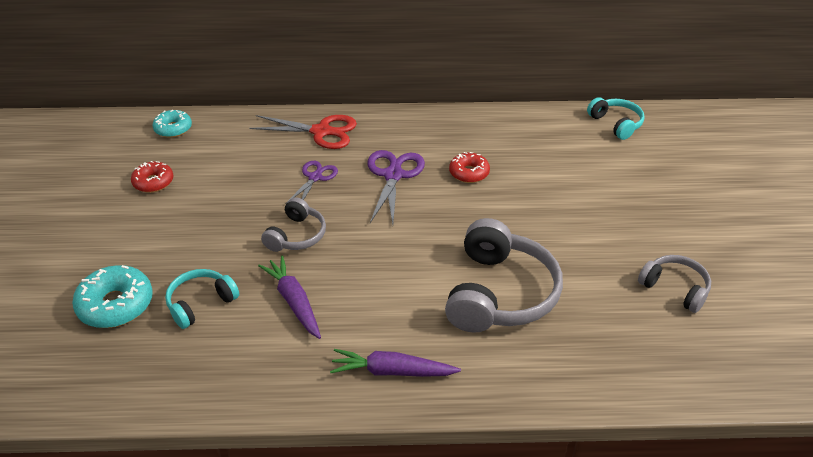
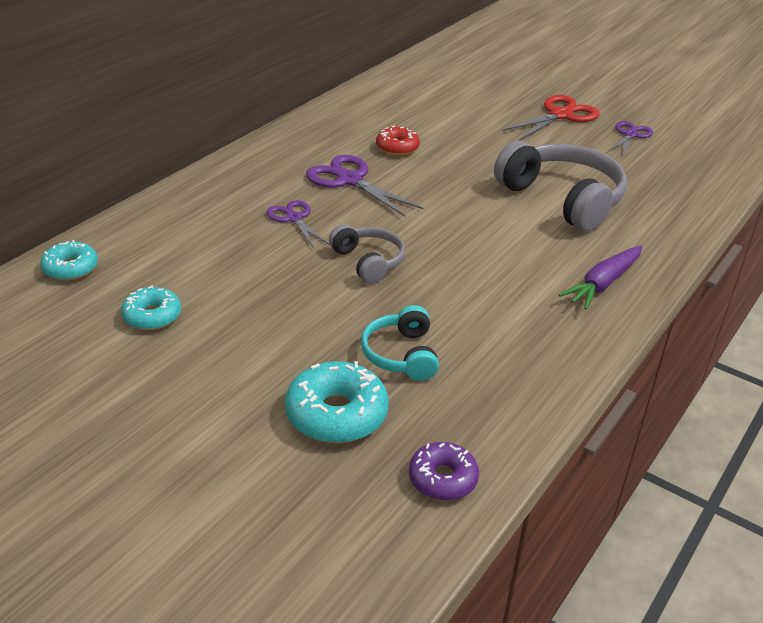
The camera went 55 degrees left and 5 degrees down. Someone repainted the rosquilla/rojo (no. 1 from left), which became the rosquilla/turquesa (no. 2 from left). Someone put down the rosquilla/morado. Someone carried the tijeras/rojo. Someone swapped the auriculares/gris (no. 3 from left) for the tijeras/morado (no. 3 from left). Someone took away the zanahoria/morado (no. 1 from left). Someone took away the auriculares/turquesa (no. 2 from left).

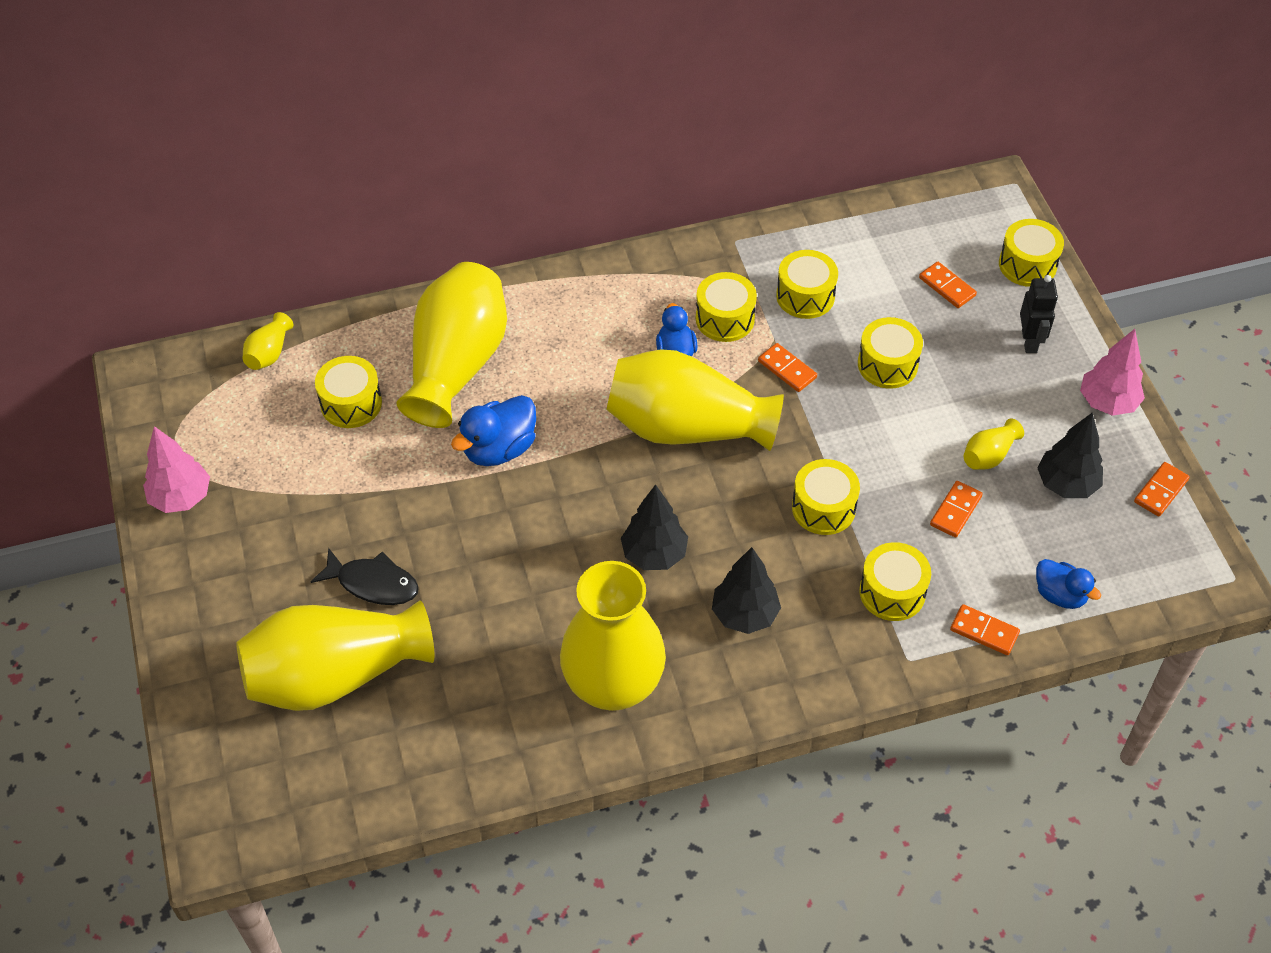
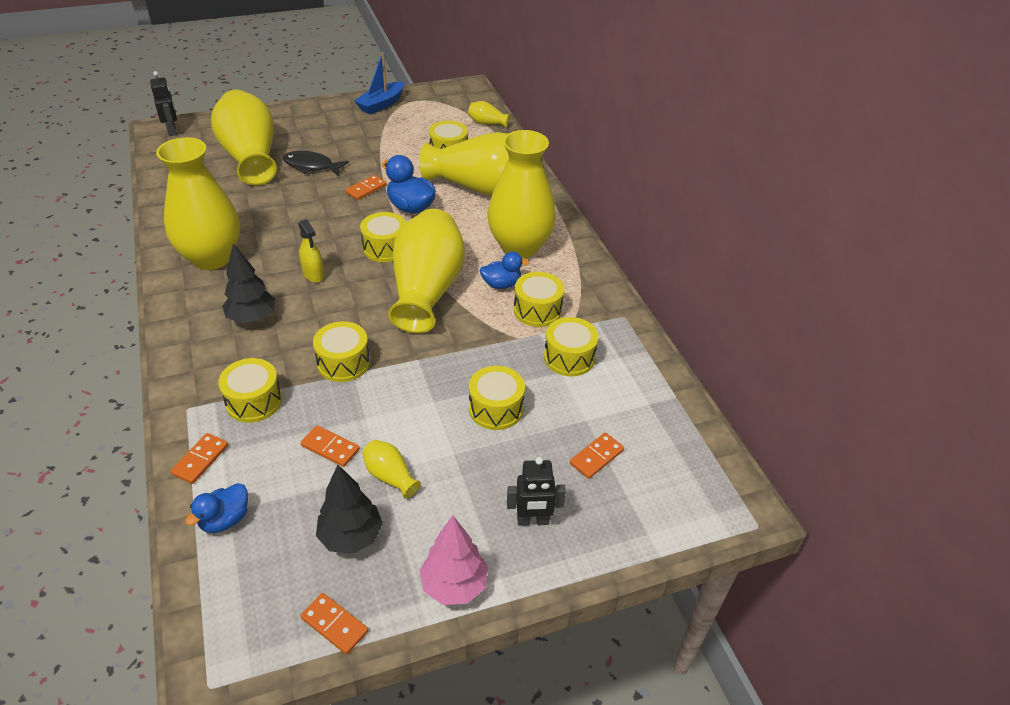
The camera went 85 degrees right and 10 degrees down. Someone put down the robot/negro (no. 1 from left). Someone rotated the pez/negro by 90 degrees clockwise. Someone swapped the árbol/negro (no. 1 from left) for the pulverizador/amarillo. Someone carried the ficha de dominó/naranja (no. 1 from left in the first image). Someone swapped the árbol/rosa (no. 1 from left) for the barco/azul. Someone carried the tambor/amarillo (no. 7 from left in the first image). Someone put down the florero/amarillo (no. 7 from left).

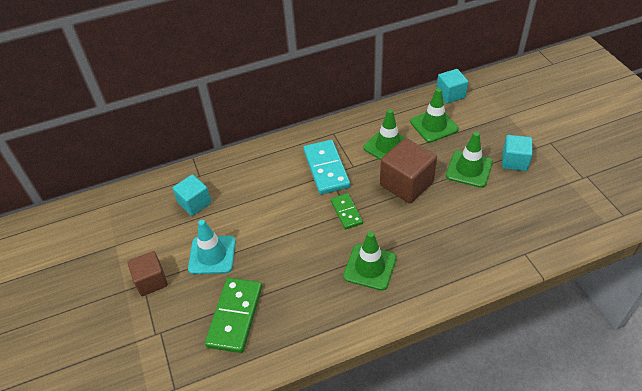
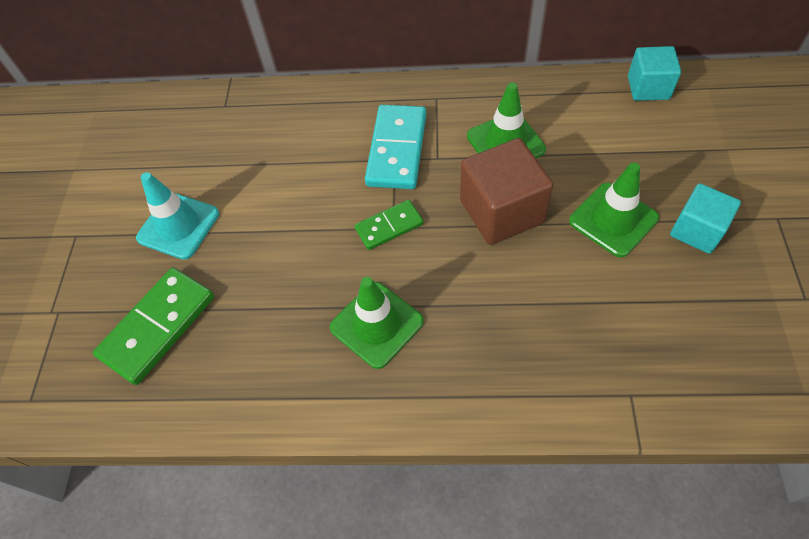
The camera went 25 degrees right and 10 degrees up. Someone rotated the ficha de dominó/verde (no. 2 from left) by 60 degrees clockwise. Someone took away the cubo/marrón (no. 1 from left). Someone took away the cubo/turquesa (no. 1 from left). Someone took away the cono de tráfico/verde (no. 3 from left).

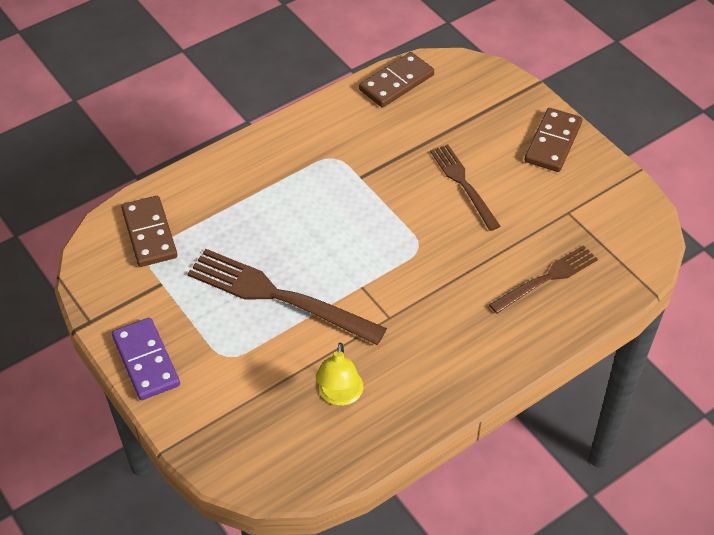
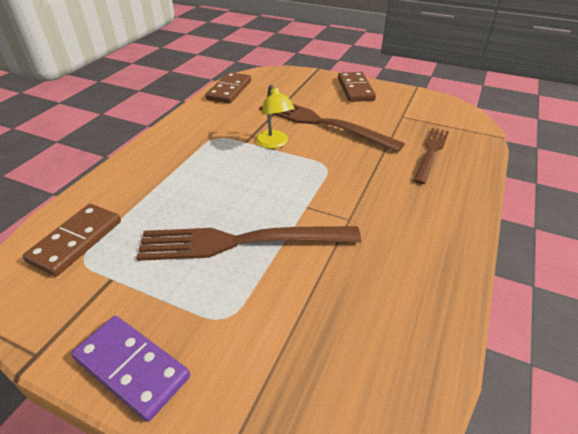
The camera went 30 degrees left and 10 degrees down. Someone rotated the ficha de dominó/marrón (no. 1 from left) by 75 degrees clockwise. Someone carried the lámpara/amarillo. Someone scaled the tenedor/marrón (no. 2 from left) by 1.65.

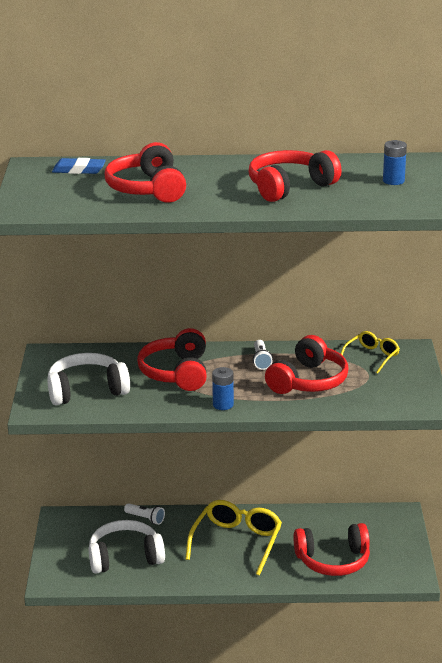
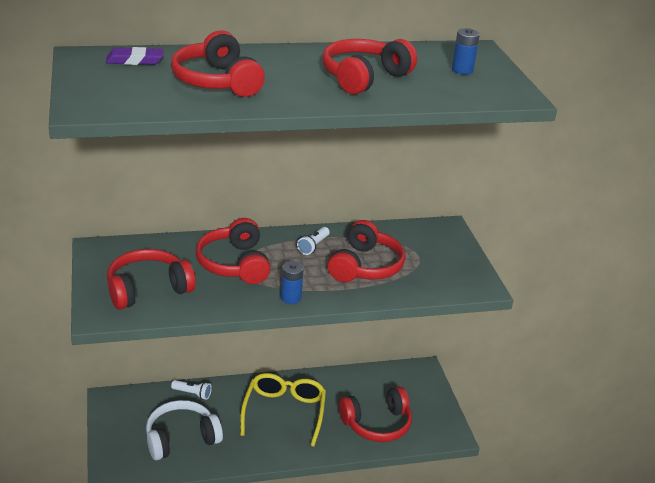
The camera went 15 degrees left and 5 degrees up. Someone repainted the goma de borrar/azul, which became the goma de borrar/morado. Someone repainted the auriculares/blanco (no. 1 from left), which became the auriculares/rojo (no. 1 from left). Someone rotated the lámpara de mano/blanco (no. 2 from left) by 45 degrees clockwise. Someone took away the gafas/amarillo (no. 2 from left).

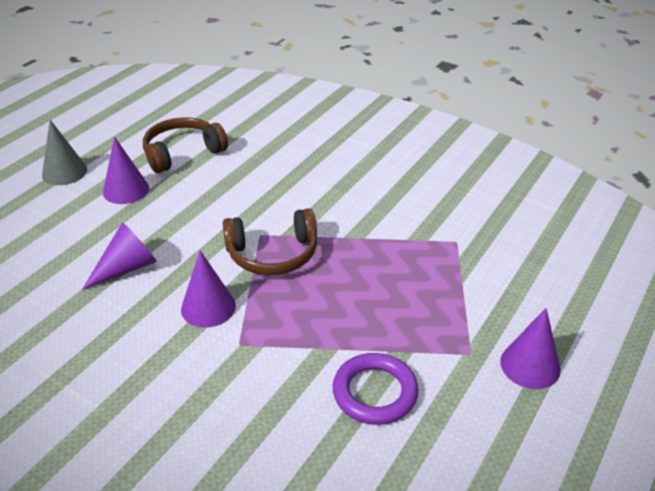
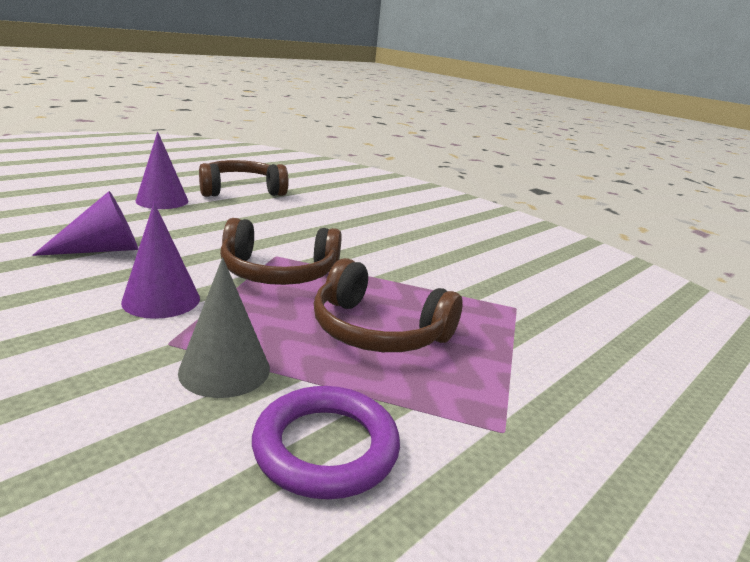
The camera went 10 degrees right and 15 degrees down. Someone carried the cono/gris. Someone put down the auriculares/marrón (no. 3 from left). Someone took away the cono/morado (no. 4 from left).

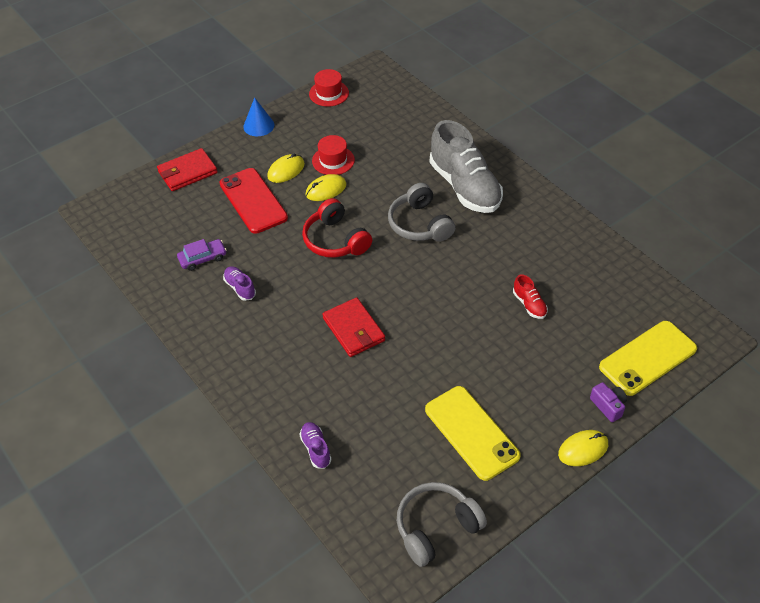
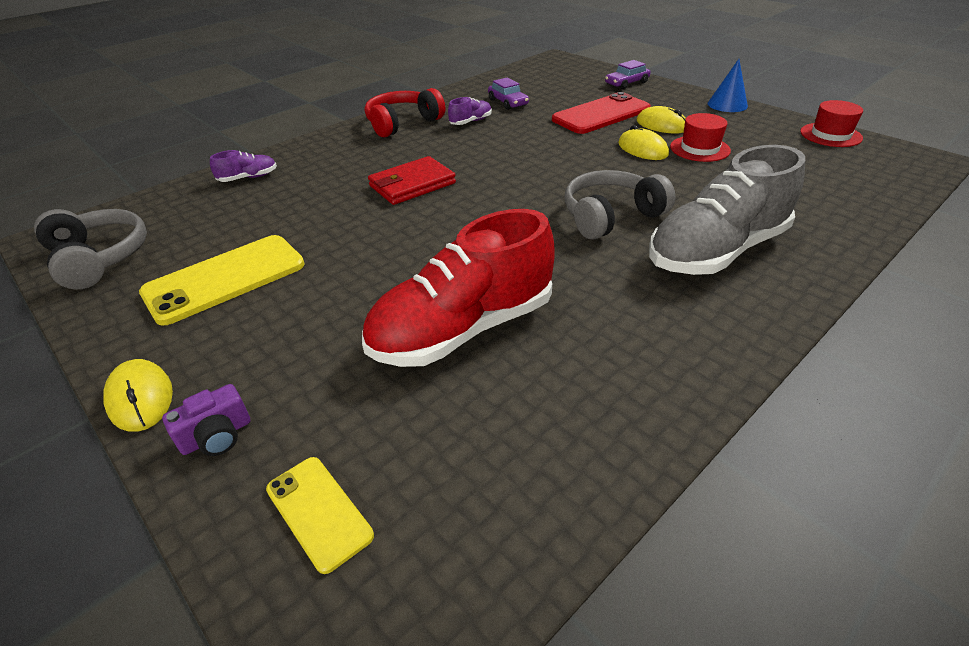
The camera went 85 degrees right and 10 degrees down. Someone scaled the móvil/amarillo (no. 2 from left) by 0.56. Someone scaled the zapato/rojo by 2.39. Someone carried the auriculares/rojo. Someone swapped the cartera/rojo (no. 1 from left) for the coche/morado (no. 2 from left).

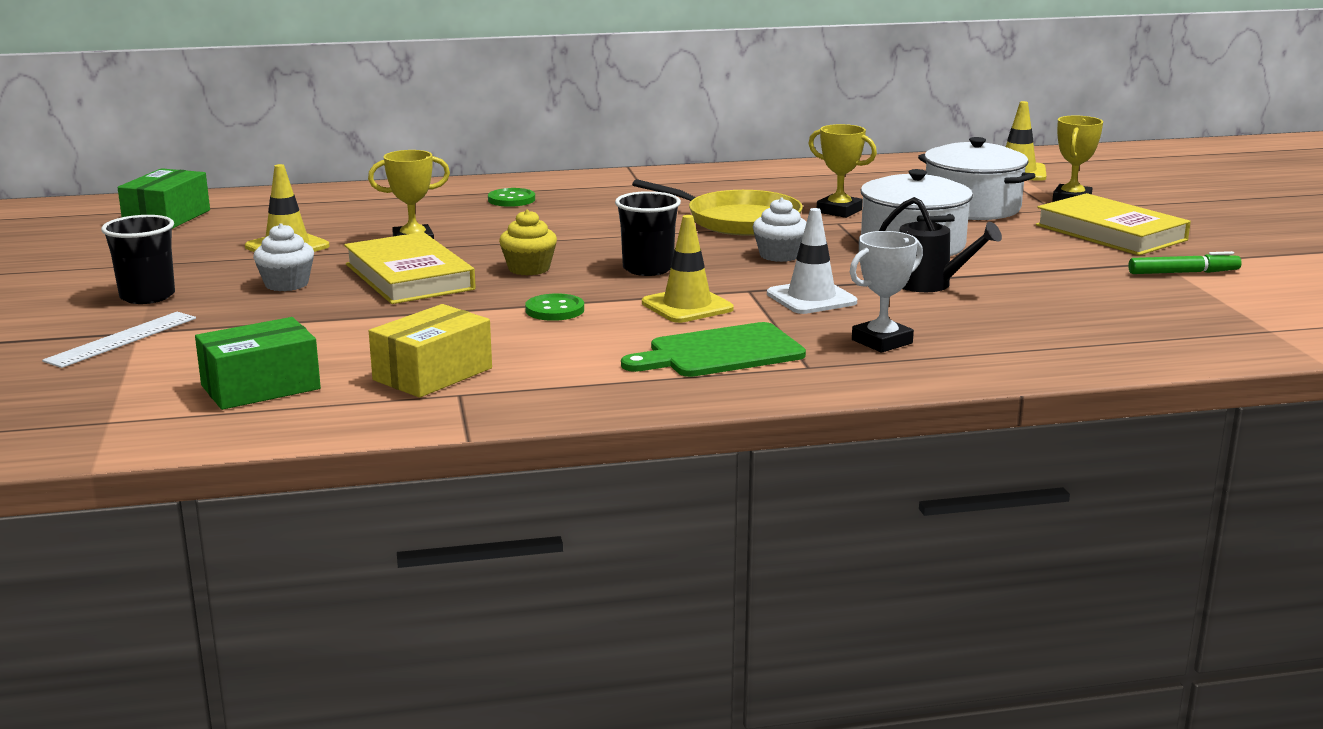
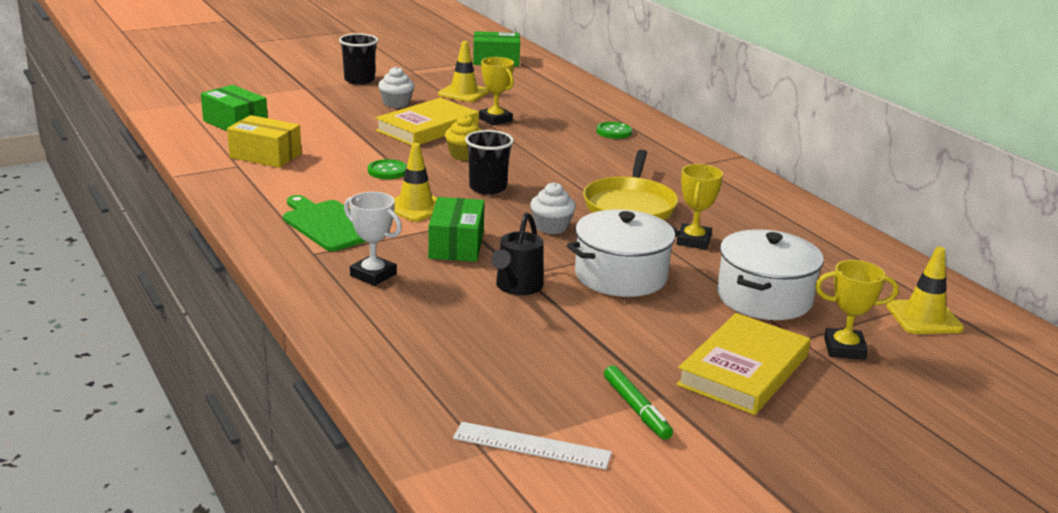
The camera went 70 degrees right and 5 degrees up. Someone swapped the cono de tráfico/blanco for the caja/verde (no. 2 from left). Someone carried the regla/blanco.

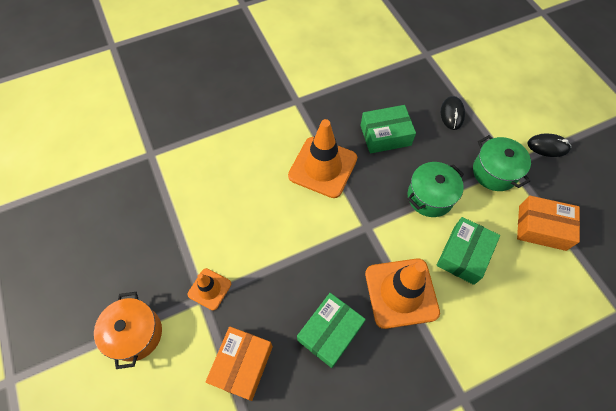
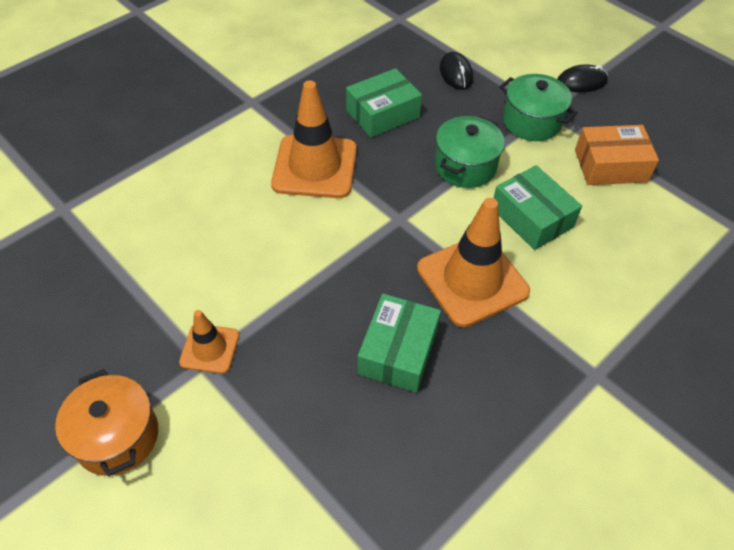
The camera went 20 degrees left and 10 degrees down. Someone rotated the caja/verde (no. 3 from left) by 45 degrees counterclockwise. Someone took away the caja/naranja (no. 1 from left).

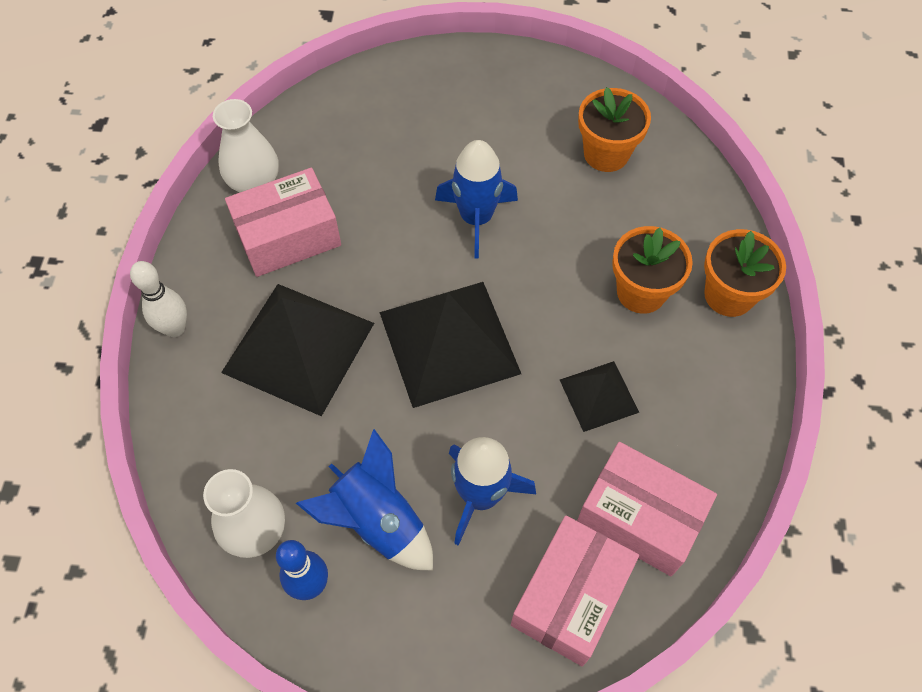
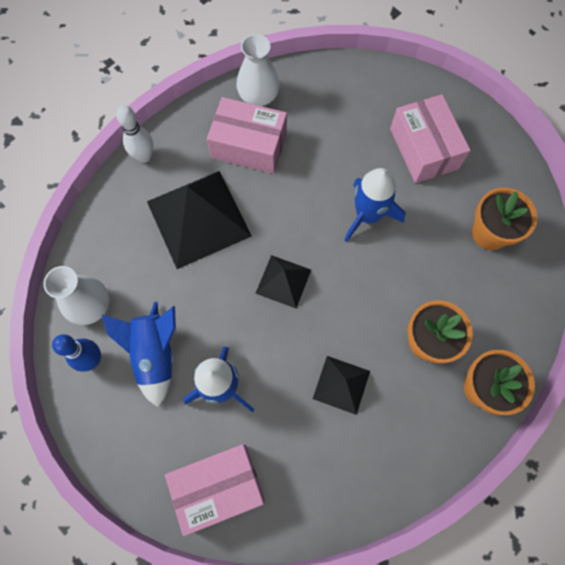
The camera went 40 degrees right and 10 degrees up. Someone scaled the pirámide/negro (no. 2 from left) by 0.52. Someone carried the caja/rosa (no. 3 from left).

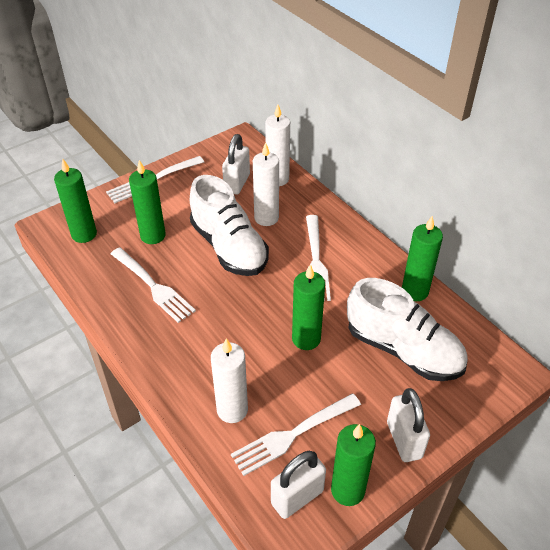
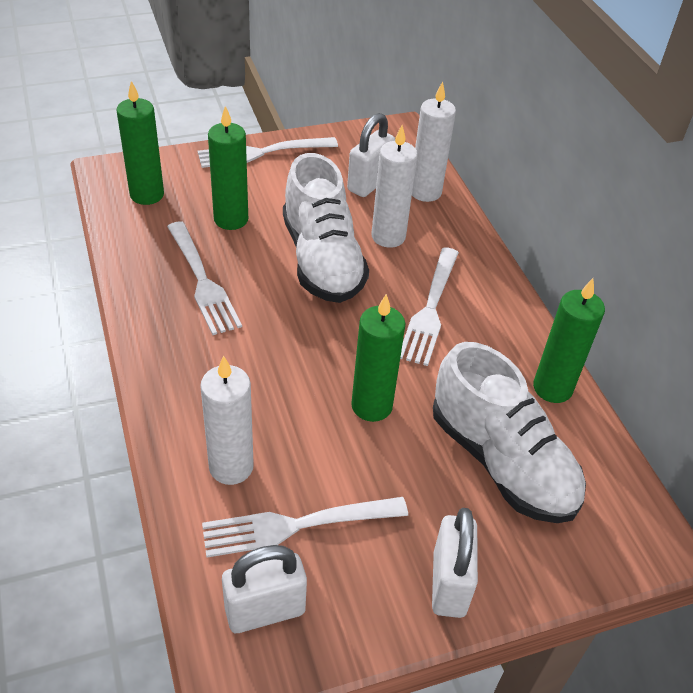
The camera went 15 degrees right and 0 degrees up. Someone took away the vela/verde (no. 4 from left).

